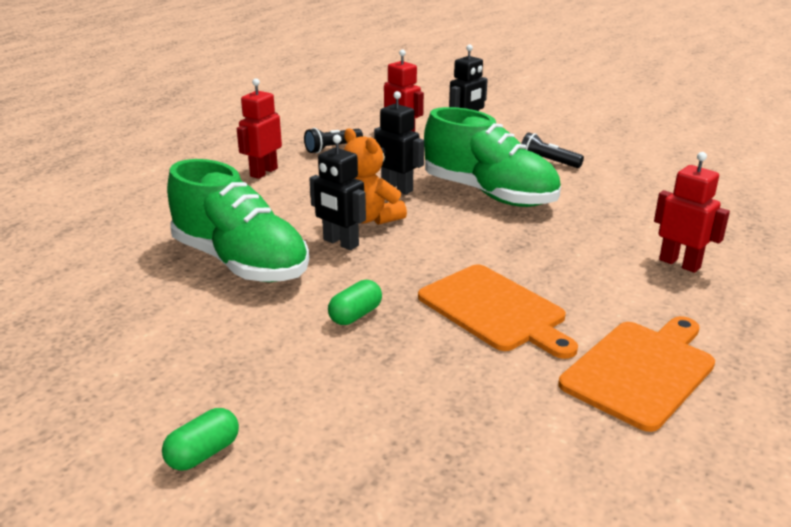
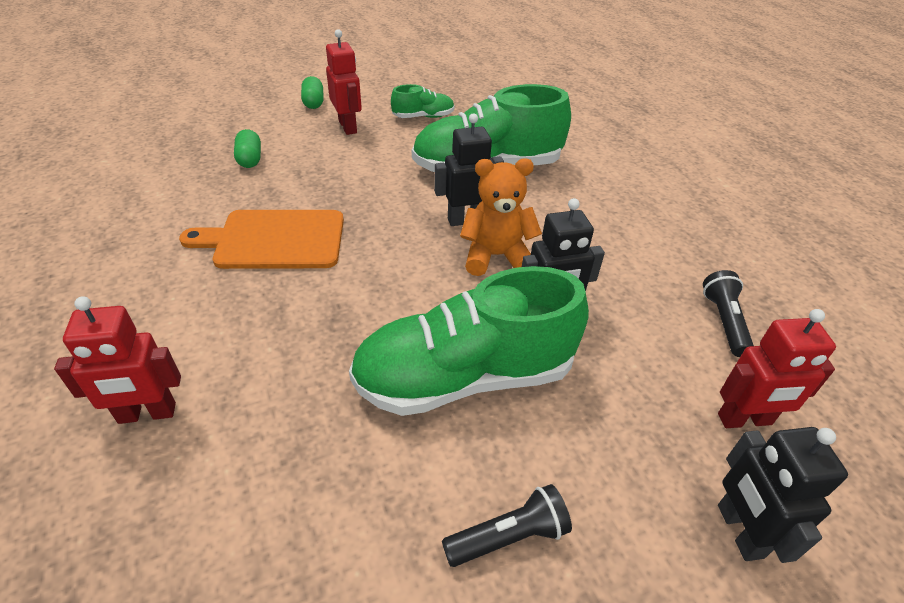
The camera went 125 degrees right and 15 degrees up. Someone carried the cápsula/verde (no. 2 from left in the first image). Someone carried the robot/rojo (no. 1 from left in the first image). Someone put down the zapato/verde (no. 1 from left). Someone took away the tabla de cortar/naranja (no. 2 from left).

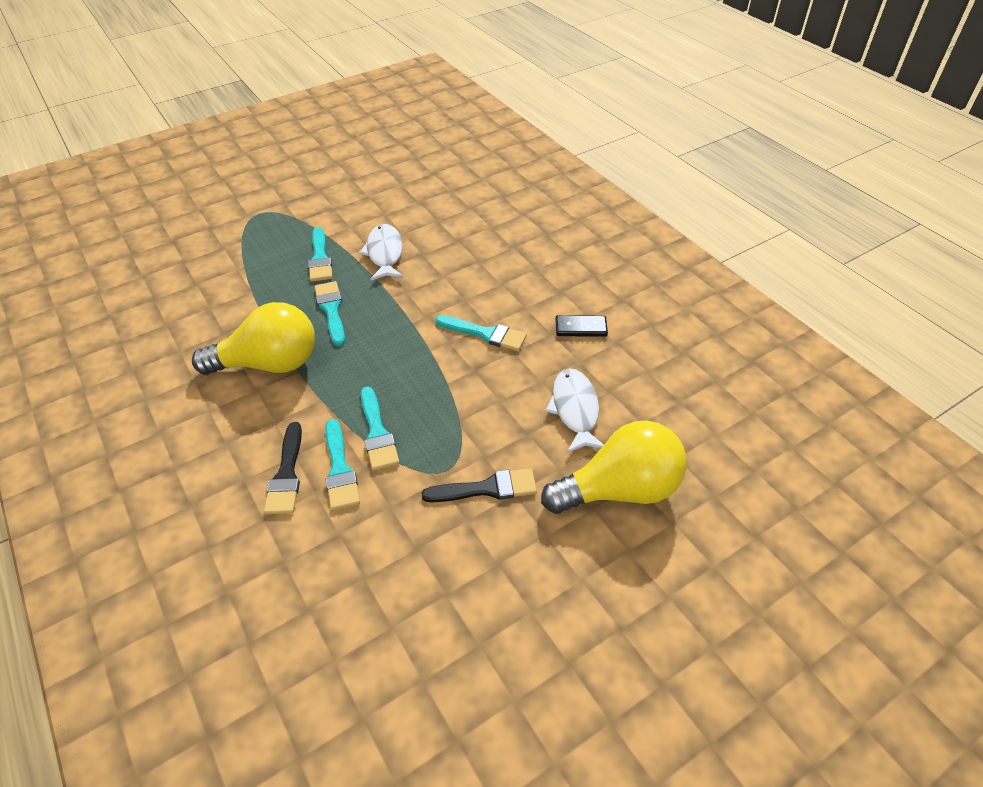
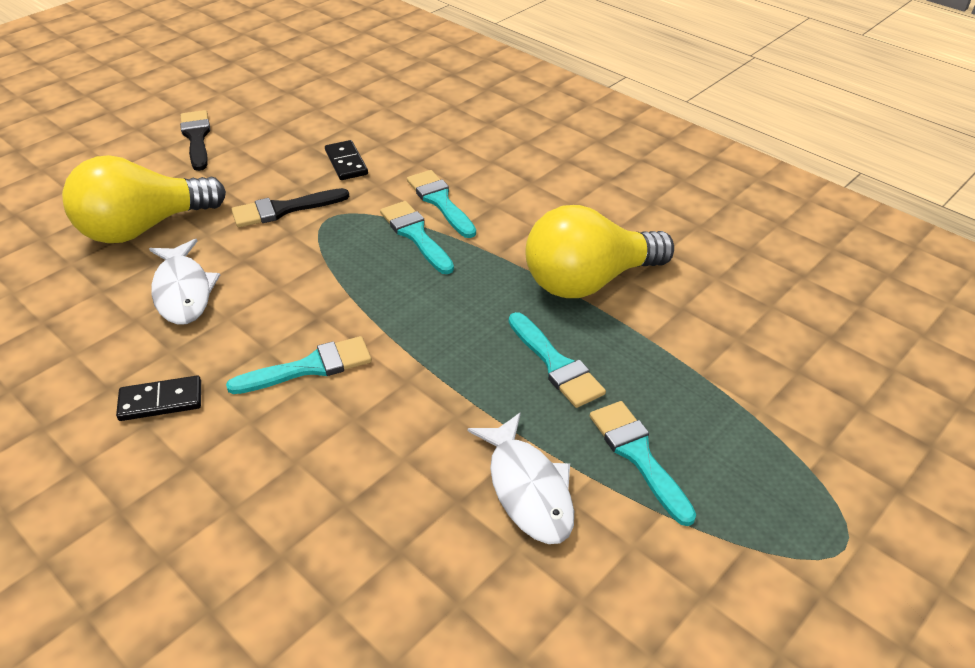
The camera went 165 degrees right and 5 degrees down. Someone carried the pincel/negro (no. 1 from left). Someone rotated the pincel/turquesa (no. 5 from left in the first image) by 150 degrees clockwise. Someone put down the ficha de dominó/negro (no. 2 from left).

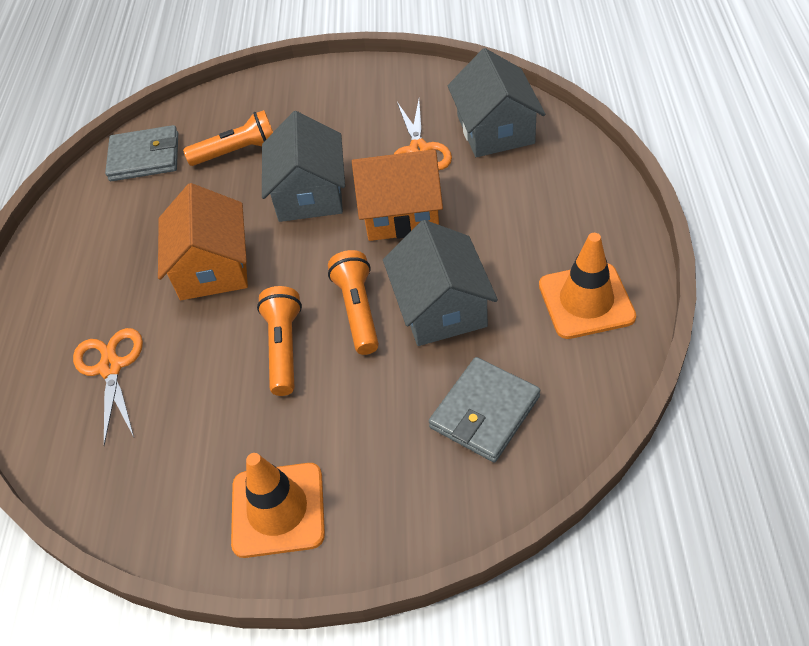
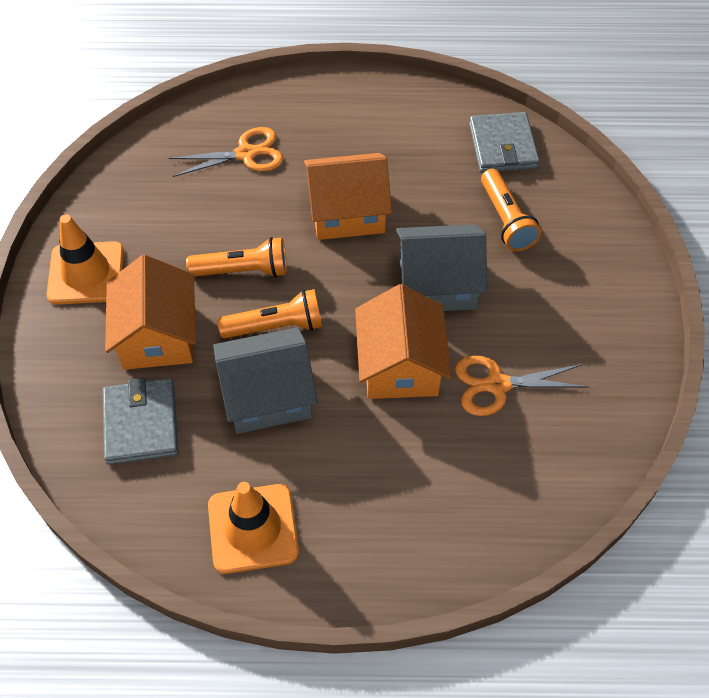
The camera went 85 degrees right and 5 degrees up. Someone rotated the cartera/gris (no. 2 from left in the first image) by 45 degrees clockwise. Someone put down the casa/naranja (no. 1 from left). Someone took away the casa/gris (no. 3 from left).

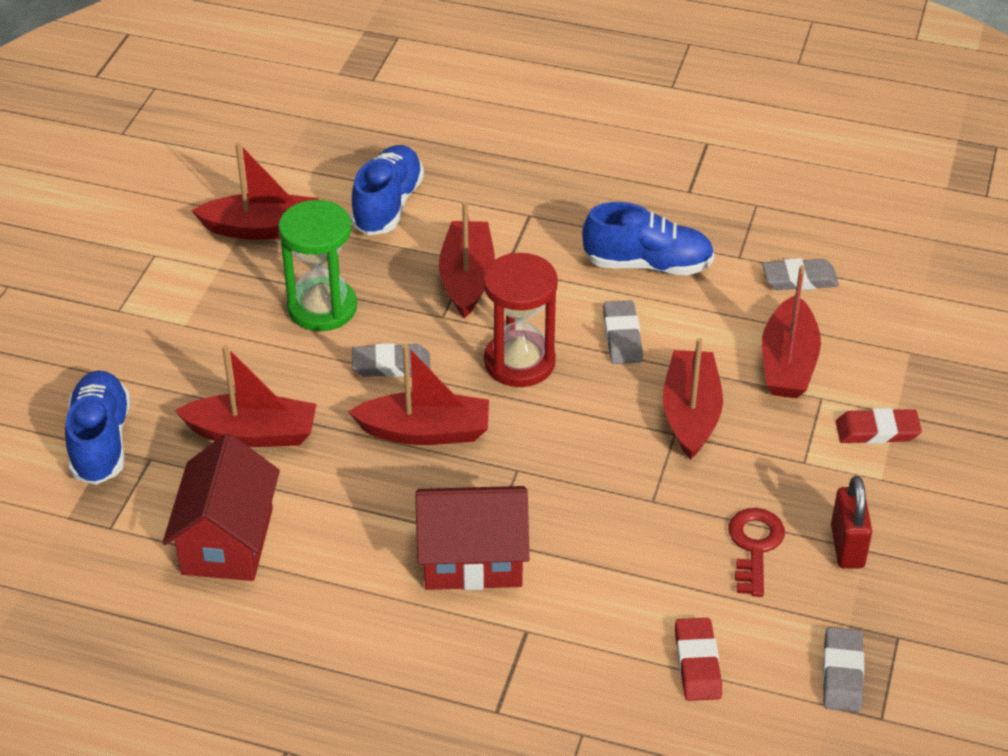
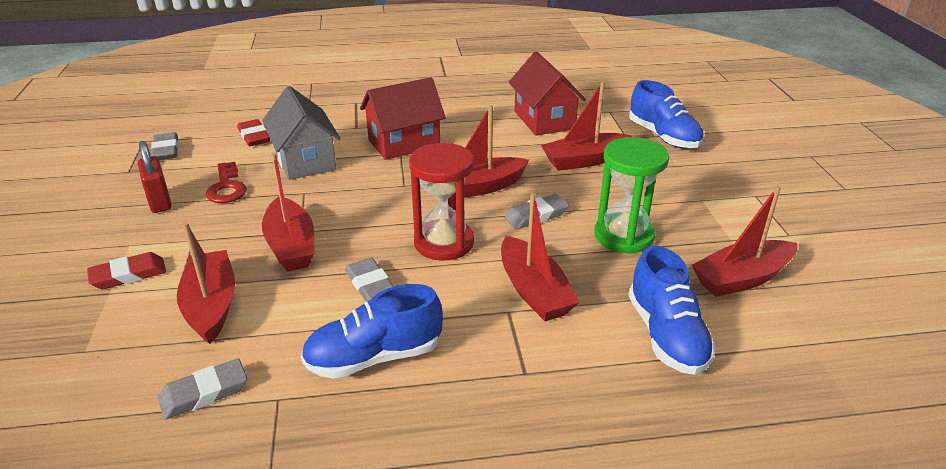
The camera went 155 degrees right and 10 degrees down. Someone put down the casa/gris.

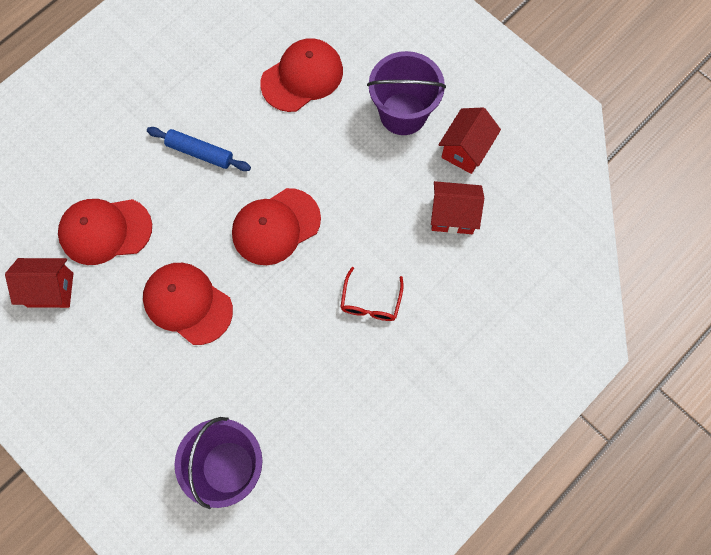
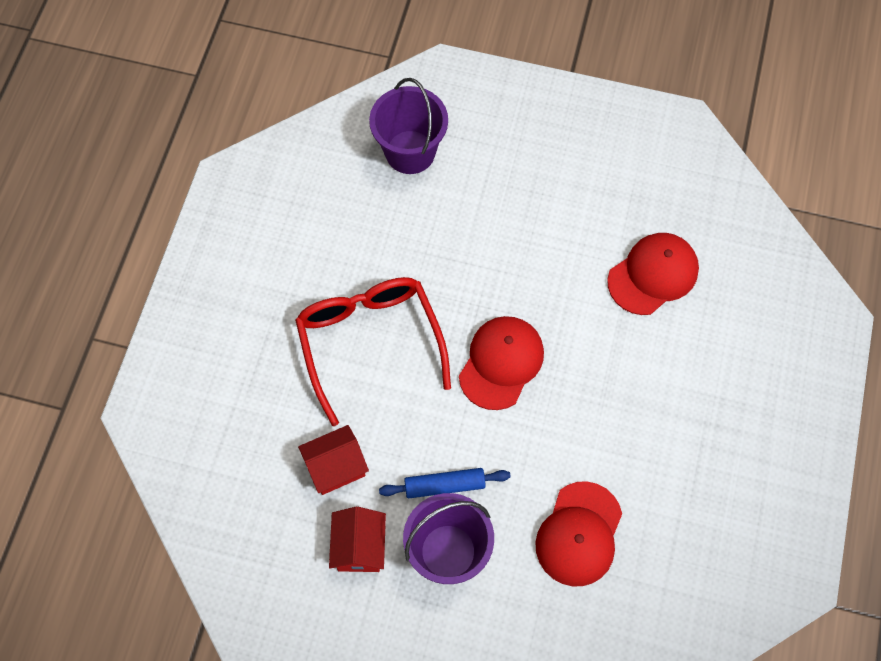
The camera went 150 degrees right and 5 degrees down. Someone scaled the gafas/rojo by 2.19. Someone carried the rodillo/azul. Someone took away the casa/rojo (no. 1 from left). Someone took away the gorra/rojo (no. 2 from left).

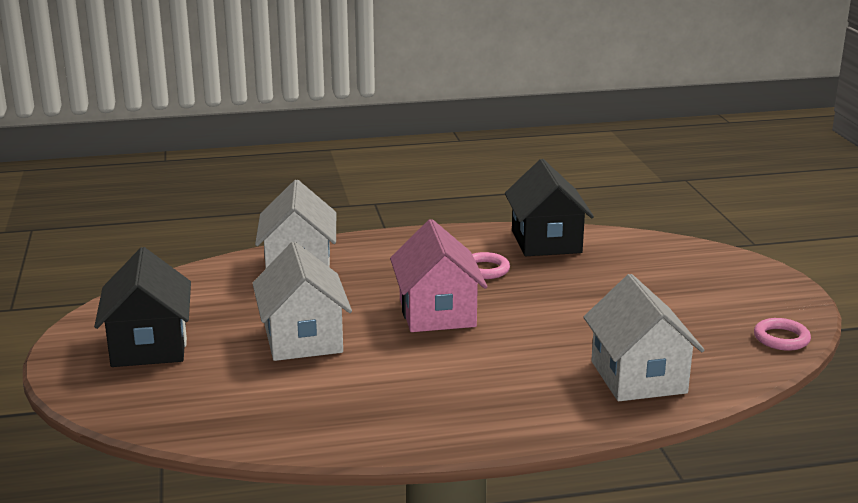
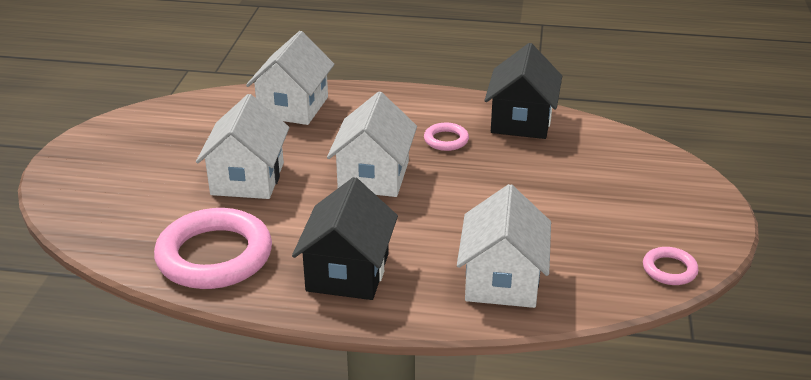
The camera went 20 degrees right and 10 degrees up. Someone put down the anillo/rosa (no. 1 from left). Someone carried the casa/negro (no. 1 from left). Someone repainted the casa/rosa, which became the casa/blanco (no. 3 from left).

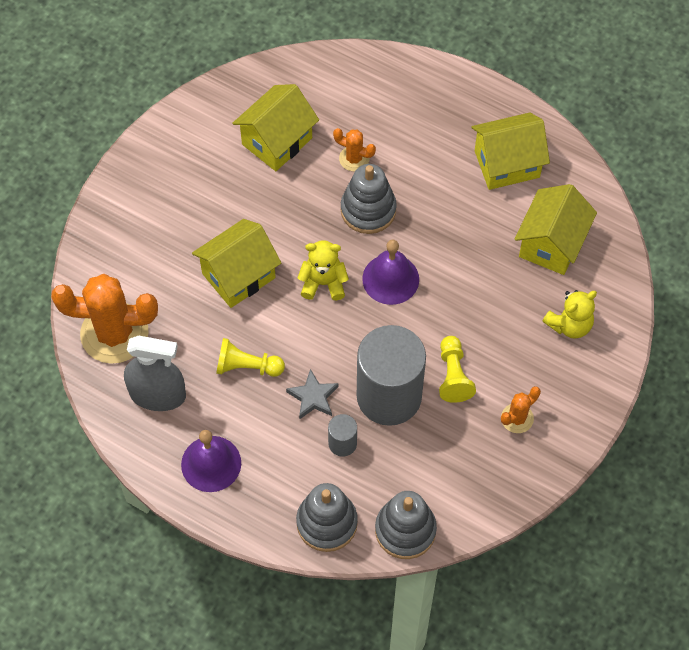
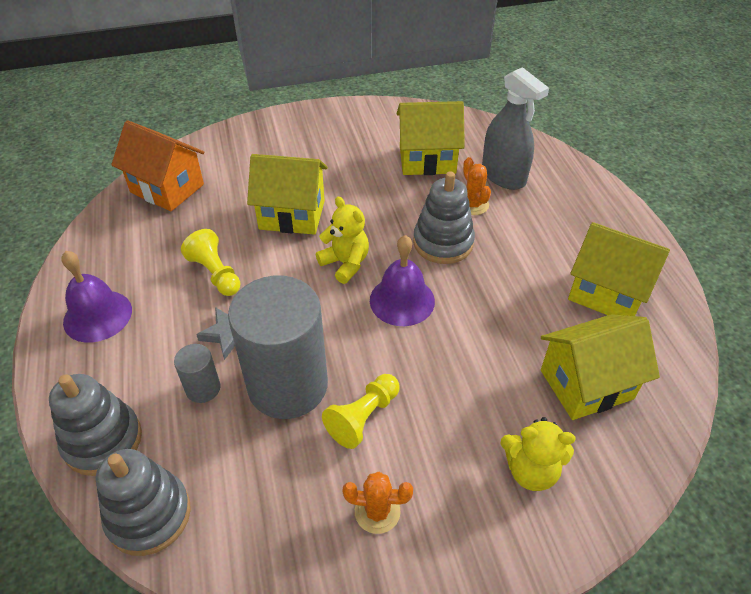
The camera went 45 degrees right and 15 degrees down. Someone swapped the cactus/naranja (no. 1 from left) for the casa/naranja. Someone carried the pulverizador/gris.

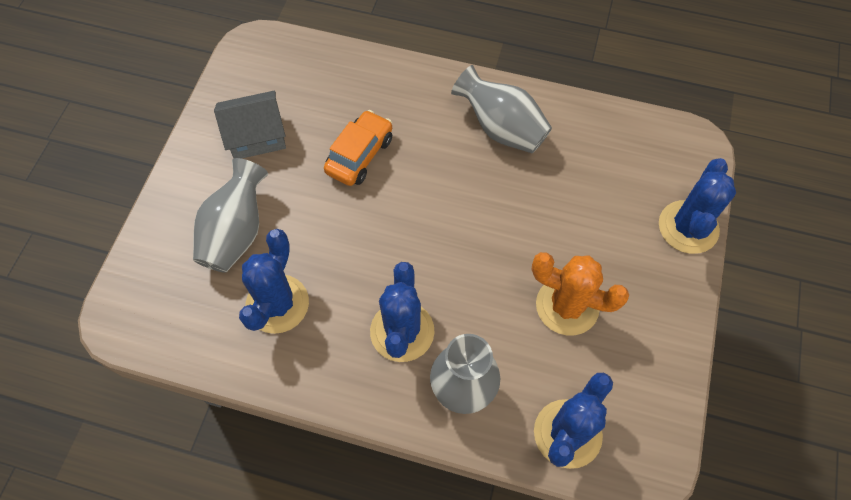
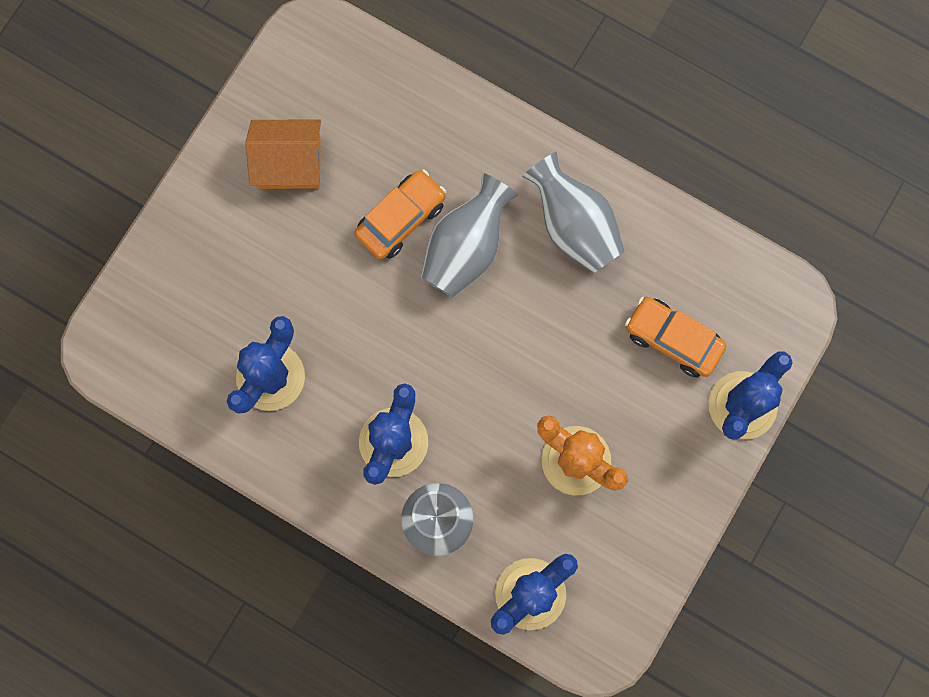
The camera went 15 degrees right and 15 degrees up. Someone repainted the casa/gris, which became the casa/naranja. Someone carried the florero/gris (no. 1 from left in the first image). Someone put down the coche/naranja (no. 2 from left).

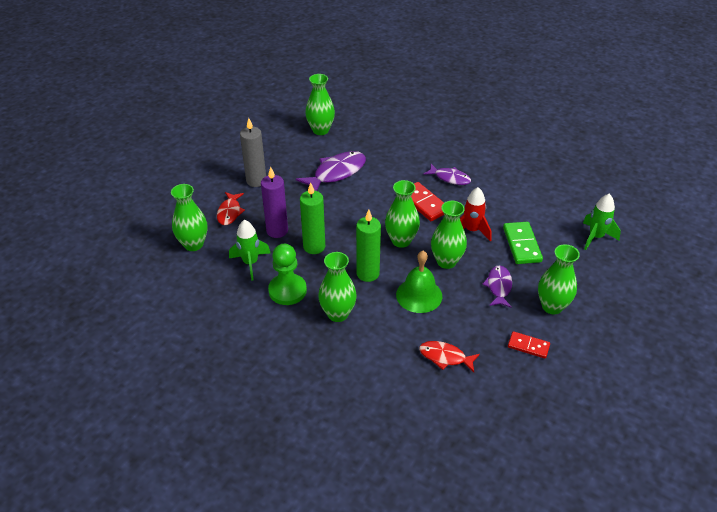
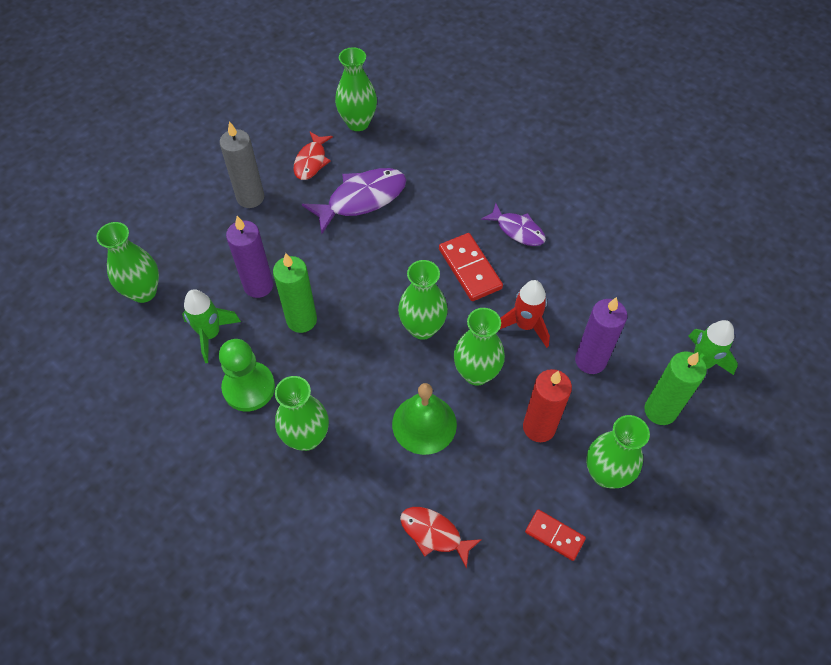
The camera went 10 degrees right and 15 degrees up. Someone carried the pez/rojo (no. 1 from left). Someone swapped the pez/morado (no. 3 from left) for the vela/rojo. Someone swapped the ficha de dominó/verde for the vela/morado (no. 2 from left). Someone carried the vela/verde (no. 2 from left).

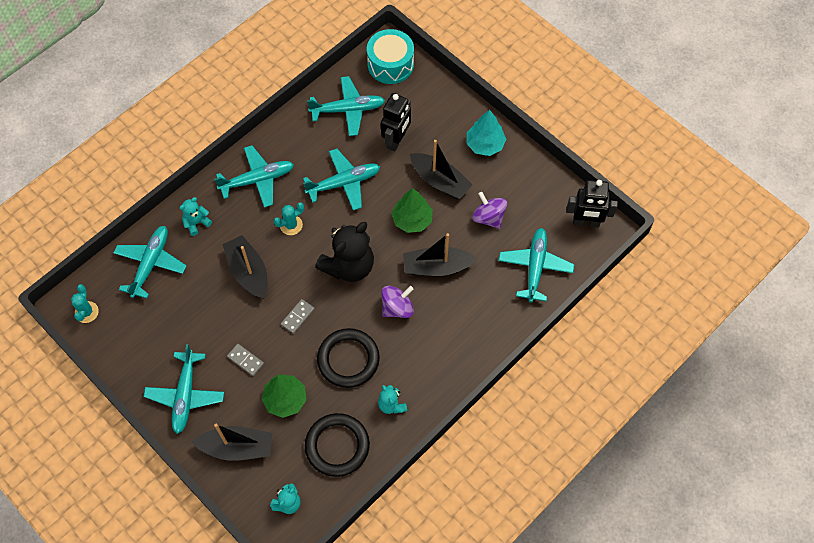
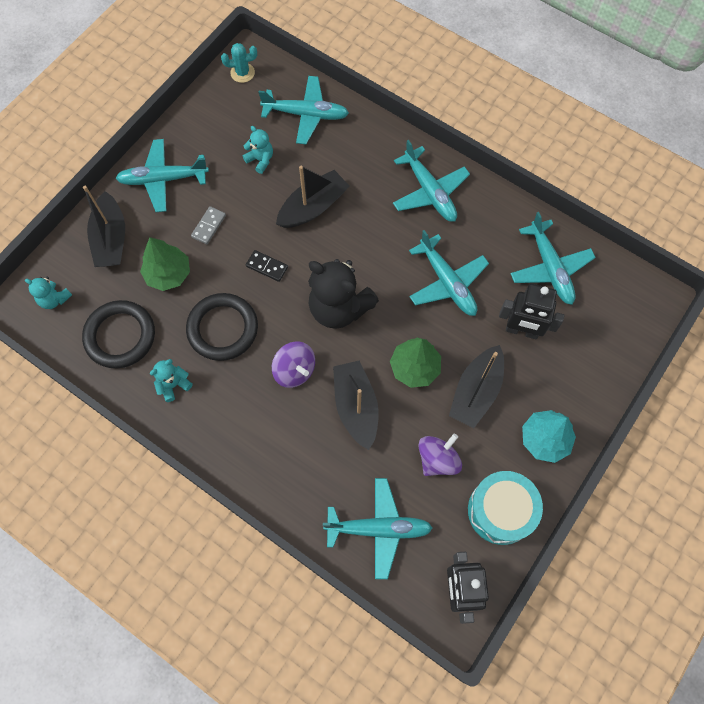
The camera went 80 degrees right and 5 degrees up. Someone carried the osito/turquesa (no. 1 from left in the first image). Someone repainted the ficha de dominó/gris (no. 2 from left), which became the ficha de dominó/negro. Someone carried the tambor/turquesa. Someone took away the cactus/turquesa (no. 2 from left).

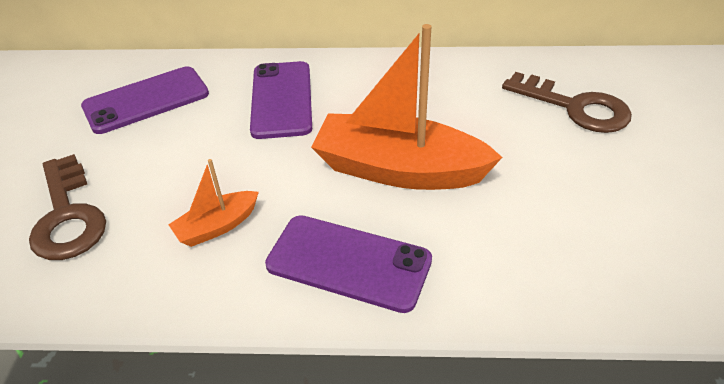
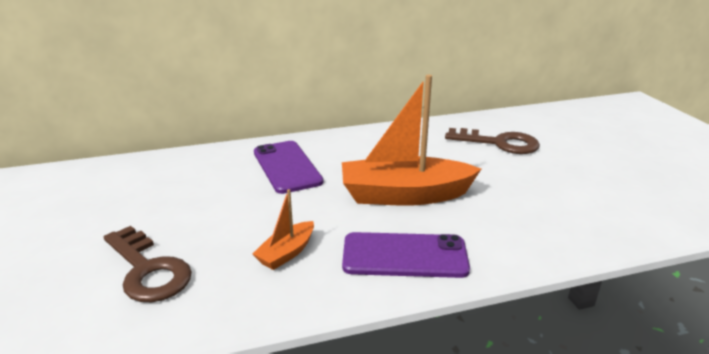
The camera went 20 degrees left and 15 degrees down. Someone took away the móvil/morado (no. 1 from left).

